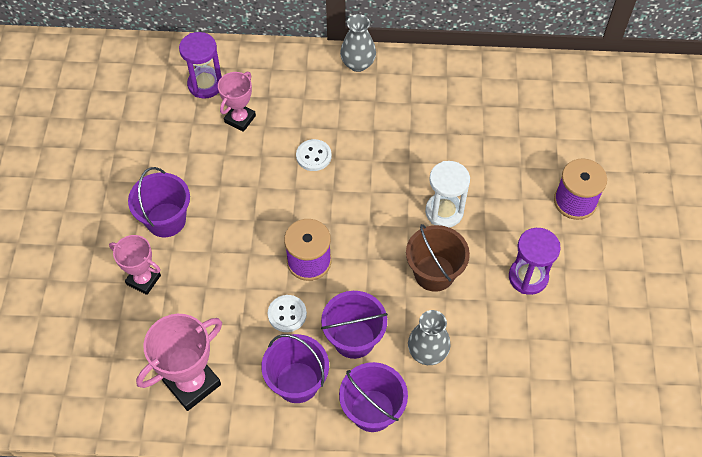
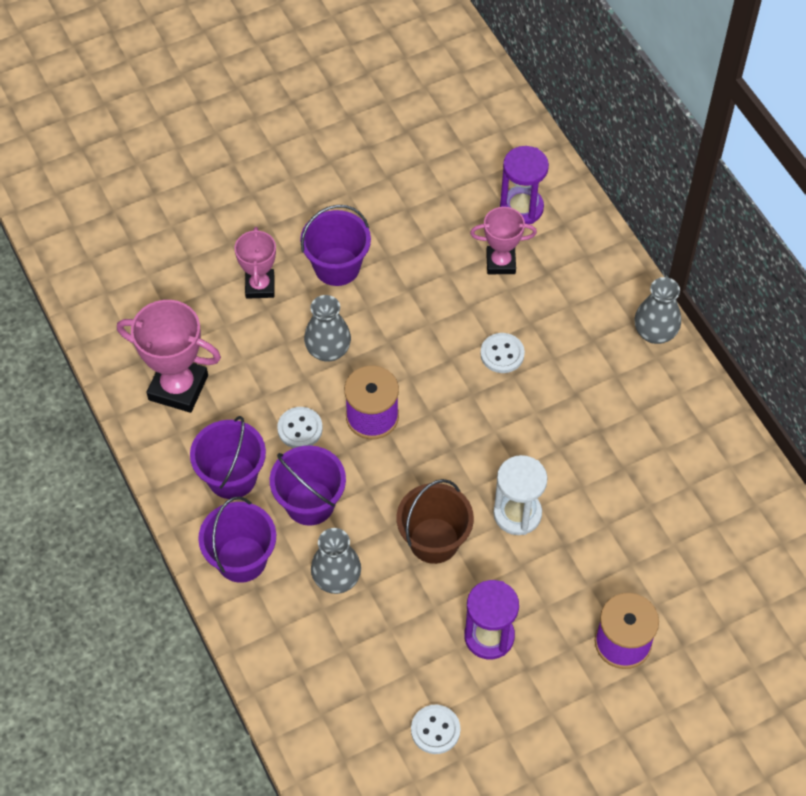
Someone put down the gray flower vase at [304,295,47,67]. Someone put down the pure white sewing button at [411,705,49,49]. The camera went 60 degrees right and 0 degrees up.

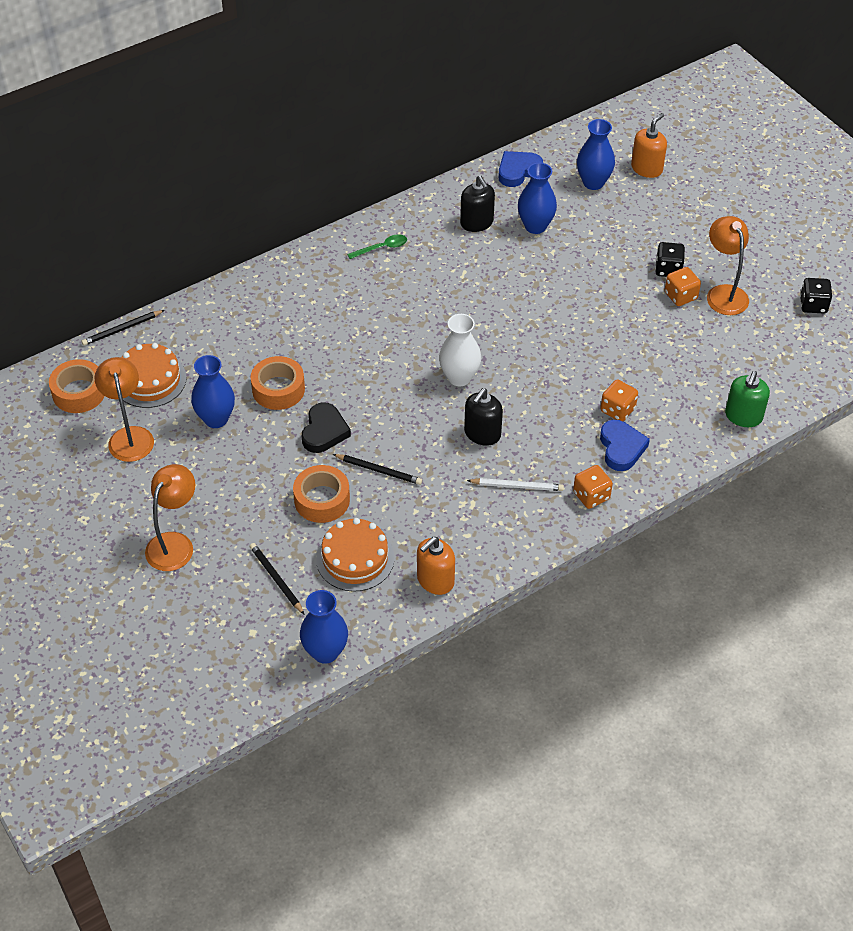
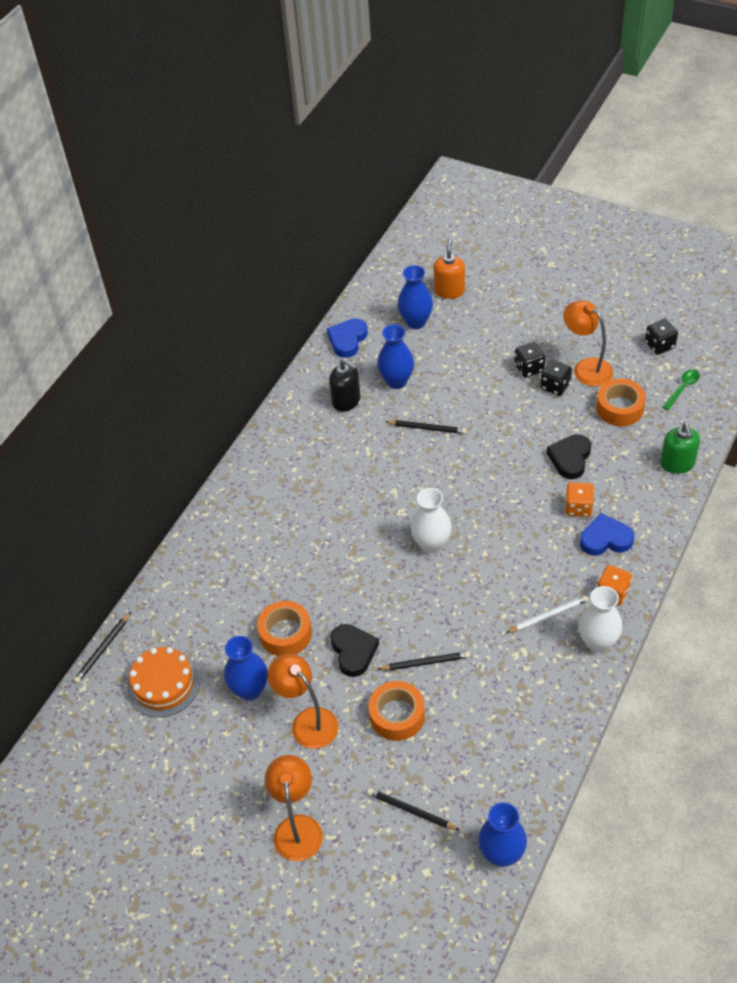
Someone carried the bright orange lamp from [95,357,59,105] to [268,653,70,96]. Someone put down the jet-black pencil at [386,420,81,14]. Someone repainted the bright orange dice at [665,267,36,39], which became the jet-black dice at [540,360,32,36]. Someone put down the jet-black love heart at [547,434,44,45]. Someone put down the pure white flower vase at [579,586,44,66]. Someone rotated the cobalt love heart at [600,420,50,51] by 60 degrees counterclockwise. Someone carried the bright orange tape from [49,359,55,54] to [596,379,50,47]. Someone carried the green tablespoon from [347,234,60,25] to [662,369,38,41]. Someone took away the bright orange cake at [316,518,79,74]. Someone took away the bright orange soap dispenser at [417,537,38,58]. Someone took away the jet-black soap dispenser at [464,388,39,58]. The camera went 25 degrees left and 0 degrees up.

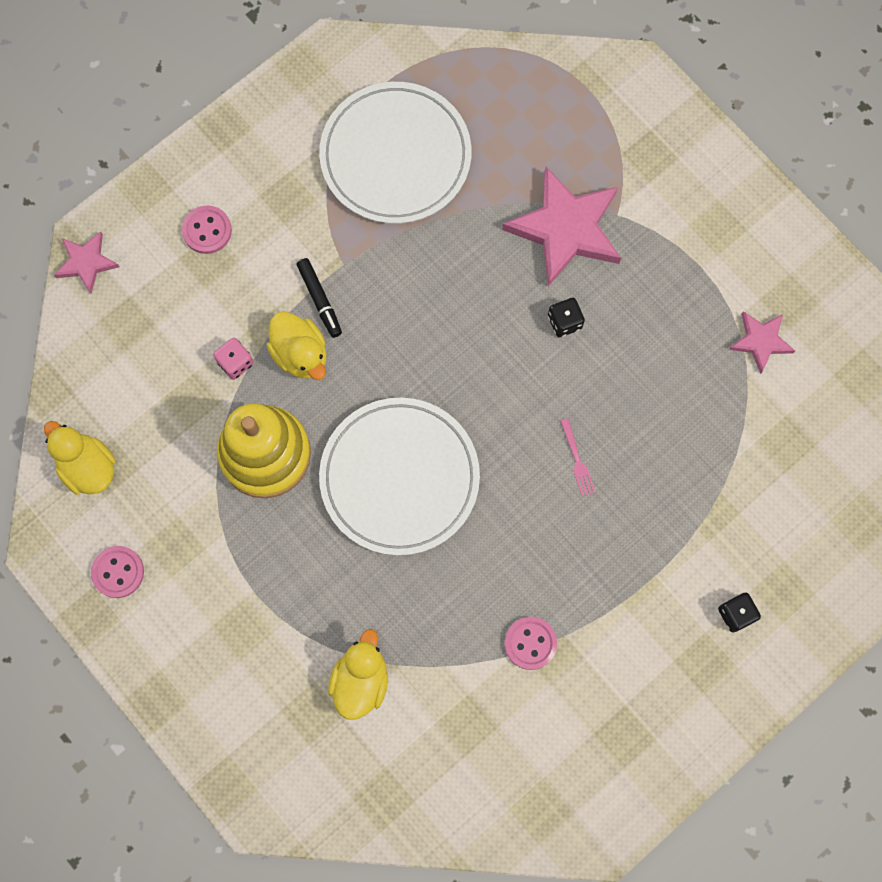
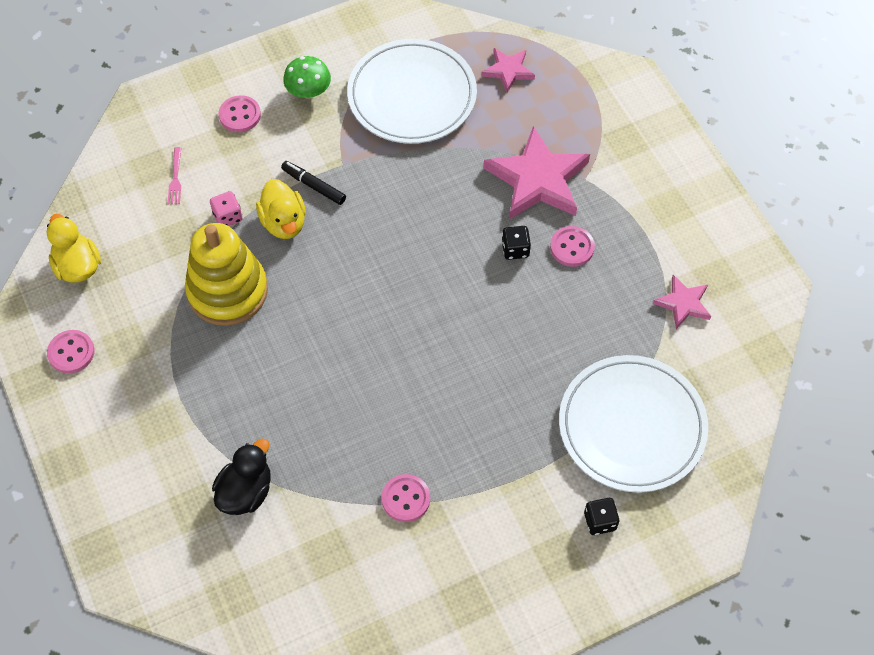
Someone carried the rosy dinner fork from [560,418,35,78] to [168,147,14,57]. Someone repainted the bright yellow toy duck at [328,629,60,91], which became the jet-black toy duck at [212,438,59,77]. Someone rotated the jet-black marker pen at [297,258,45,80] by 135 degrees clockwise. Someone put down the green mushroom at [283,56,48,42]. Someone carried the rosy star from [54,231,65,63] to [482,48,53,45]. Someone put down the rosy sewing button at [550,226,45,41]. Someone carried the pure white plate from [319,398,161,158] to [559,355,150,138]. The camera went 15 degrees right and 15 degrees down.

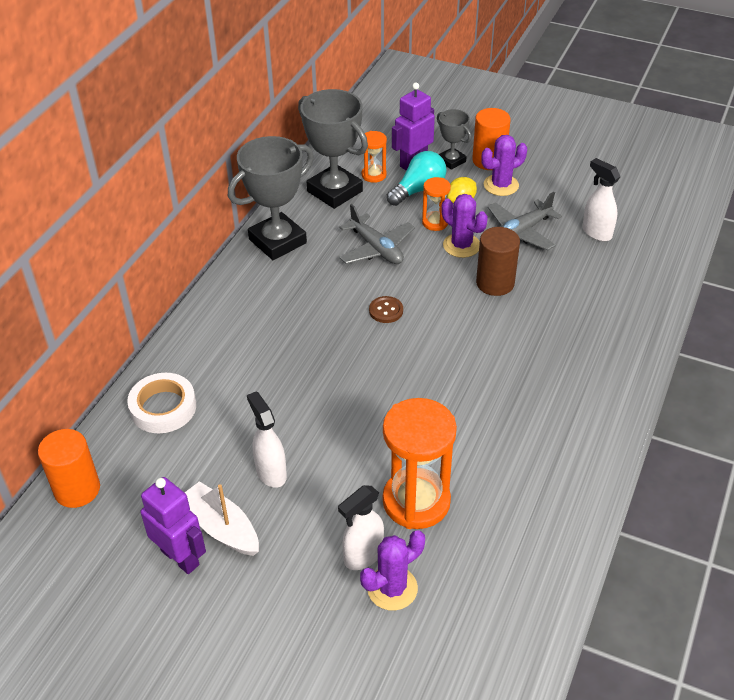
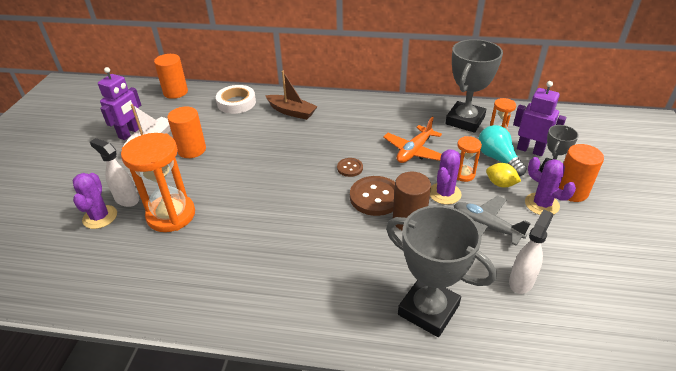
Someone rotated the violet prickly plant at [360,530,65,81] by 45 degrees clockwise. Someone swapped the pure white spray bottle at [247,392,40,96] for the bright orange solid cylinder at [167,107,39,51]. Someone put down the dark brown sailboat at [265,71,53,49]. Someone put down the dark brown sewing button at [350,176,45,40]. Someone repainted the gray toy plane at [339,204,76,60], which became the bright orange toy plane at [383,117,59,46]. Someone carried the gray trophy from [228,136,86,124] to [386,205,111,132]. Someone rotated the aqua light bulb at [387,151,59,55] by 150 degrees counterclockwise. The camera went 75 degrees right and 5 degrees down.

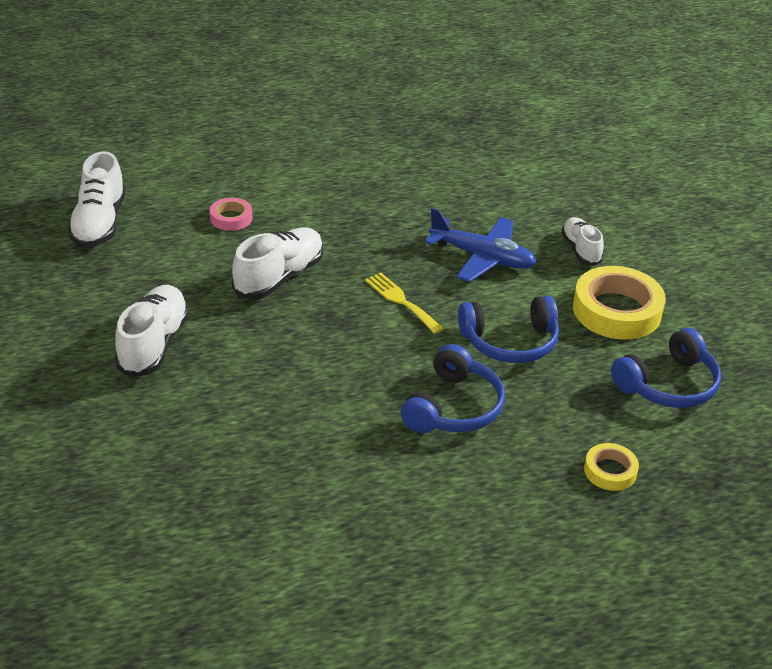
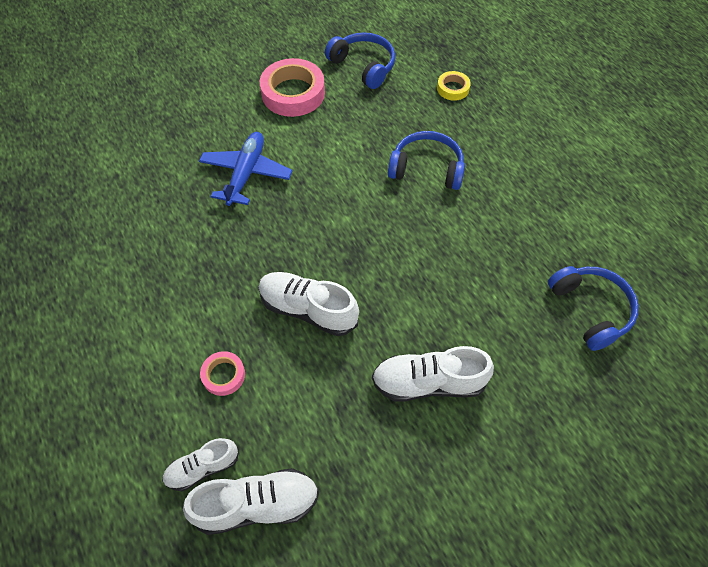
Someone carried the pure white shoe from [561,217,43,49] to [162,438,77,53]. Someone repainted the bright yellow tape at [573,266,93,74], which became the rosy tape at [260,58,65,59]. Someone carried the cobalt headset from [458,296,101,67] to [548,266,91,85]. Someone took away the bright yellow dinner fork at [365,273,79,61]. The camera went 100 degrees left and 20 degrees up.

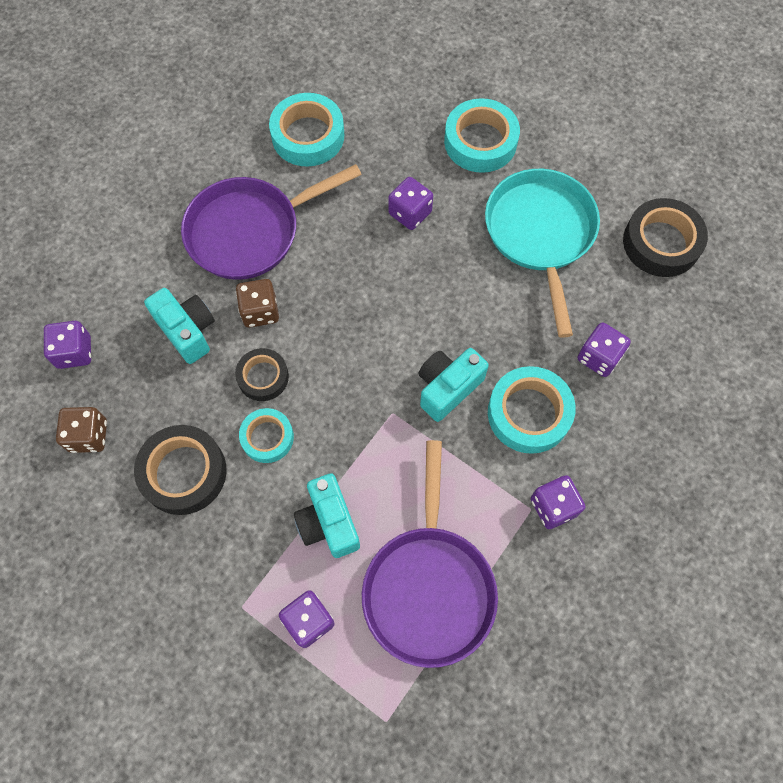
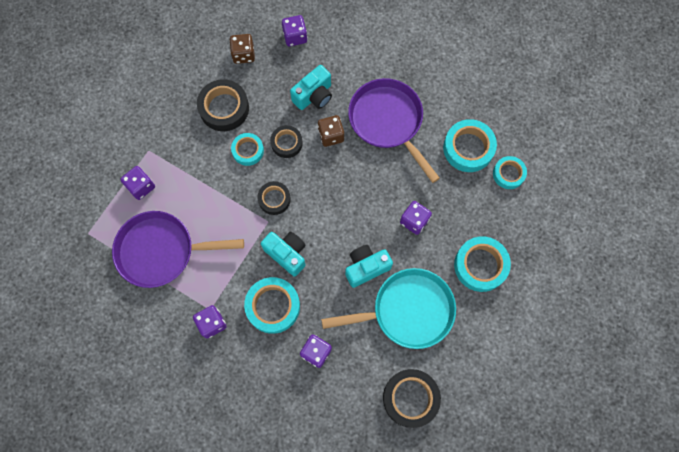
Someone put down the jet-black tape at [257,181,34,34]. Someone carried the aqua camera from [294,473,66,85] to [345,245,48,43]. Someone put down the aqua tape at [493,156,34,33]. The camera went 85 degrees right and 5 degrees up.

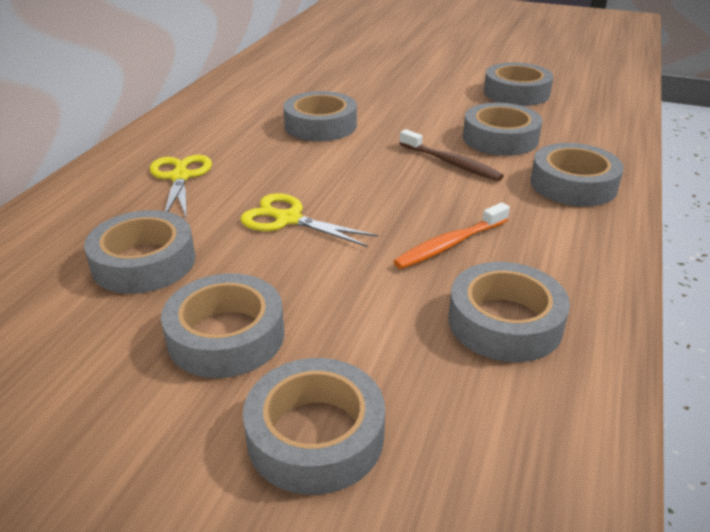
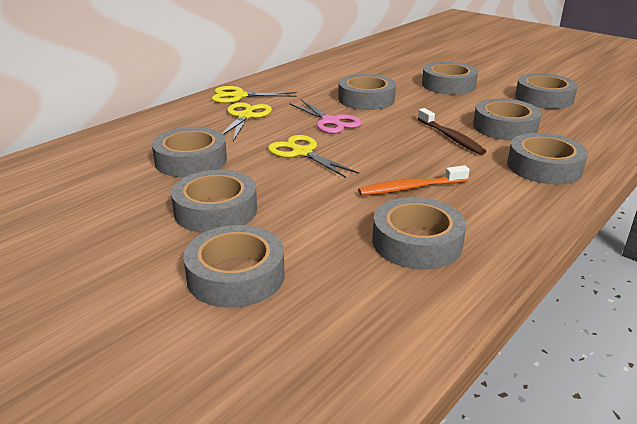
Someone put down the bright yellow shears at [212,86,85,17]. Someone put down the rosy shears at [289,99,73,35]. Someone put down the gray tape at [422,62,56,33]. The camera went 20 degrees right and 5 degrees down.

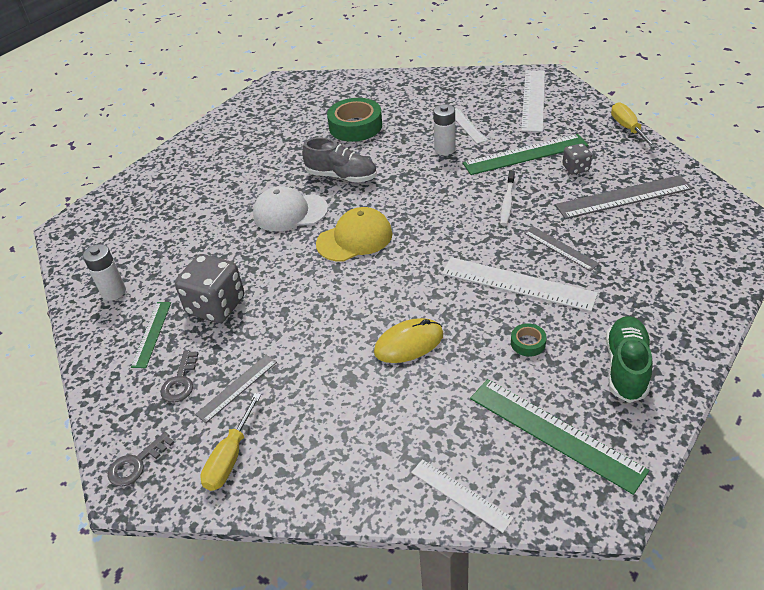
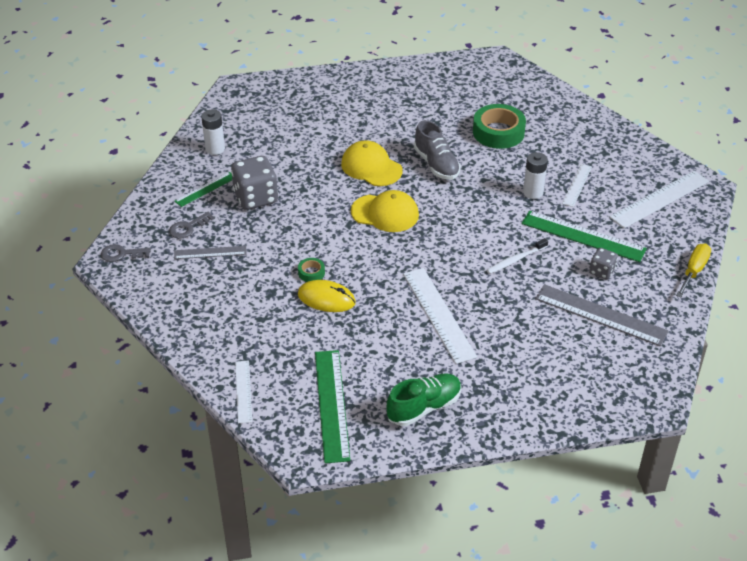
Someone carried the green tape from [511,323,36,34] to [298,258,27,24]. Someone repainted the pure white cap at [253,186,75,45], which became the bright yellow cap at [341,140,62,46]. Someone took away the bright yellow screwdriver at [200,393,61,98]. Someone took away the gray measuring stick at [524,226,76,45]. The camera went 40 degrees right and 0 degrees up.

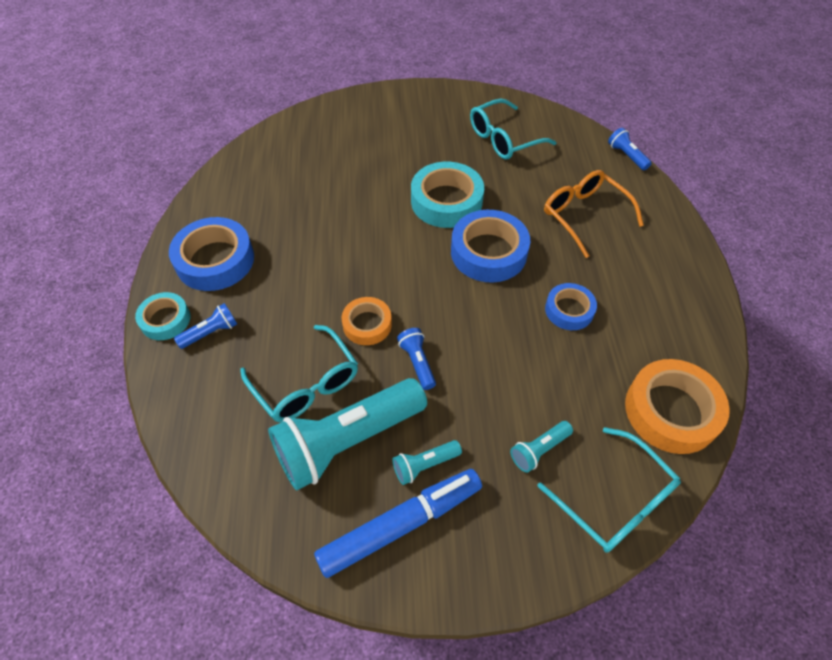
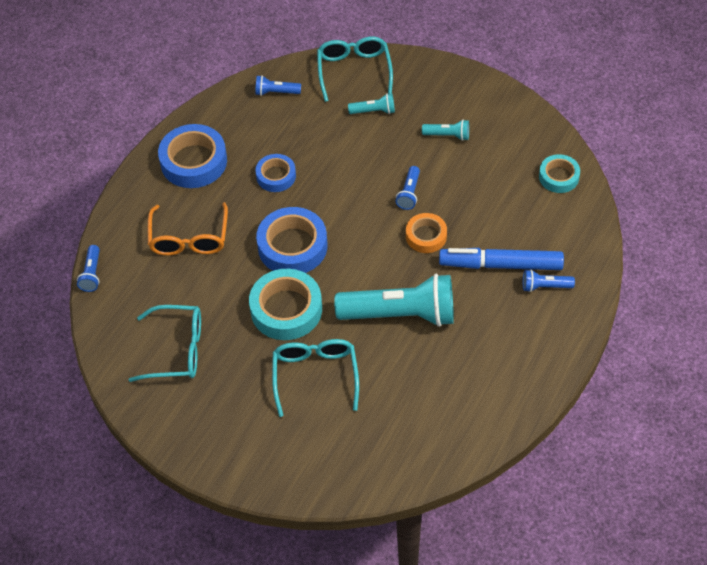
Someone carried the cobalt tape from [169,217,85,74] to [158,124,69,64]. Someone swapped the bright orange tape at [625,359,105,95] for the cobalt torch at [255,75,46,21]. Someone carried the aqua spectacles from [240,325,118,97] to [272,339,87,78]. Someone carried the aqua torch from [268,378,159,113] to [334,274,120,53]. Someone carried the cobalt marker pen from [314,469,168,109] to [439,248,125,22]. Someone carried the aqua tape from [135,292,55,48] to [539,154,41,39]. The camera went 145 degrees left and 0 degrees up.

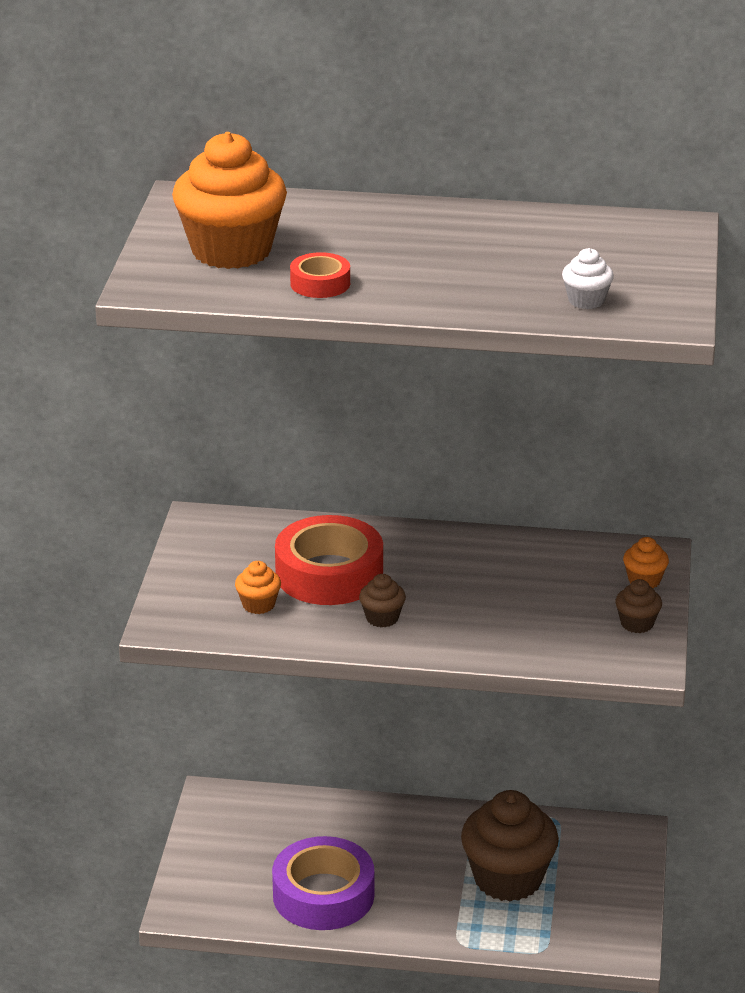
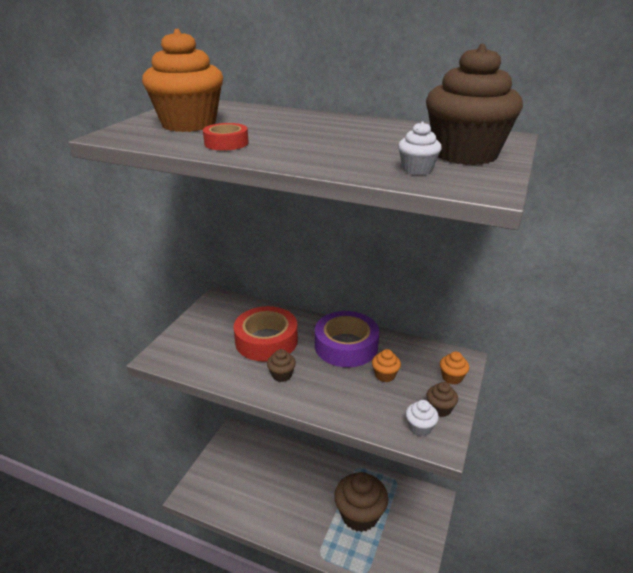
Someone carried the violet tape from [272,836,102,94] to [315,311,64,56]. Someone carried the bright orange cupcake from [235,561,46,53] to [372,349,29,33]. Someone put down the pure white cupcake at [406,400,33,36]. Someone put down the dark brown cupcake at [426,44,97,121]. The camera went 15 degrees right and 0 degrees up.

